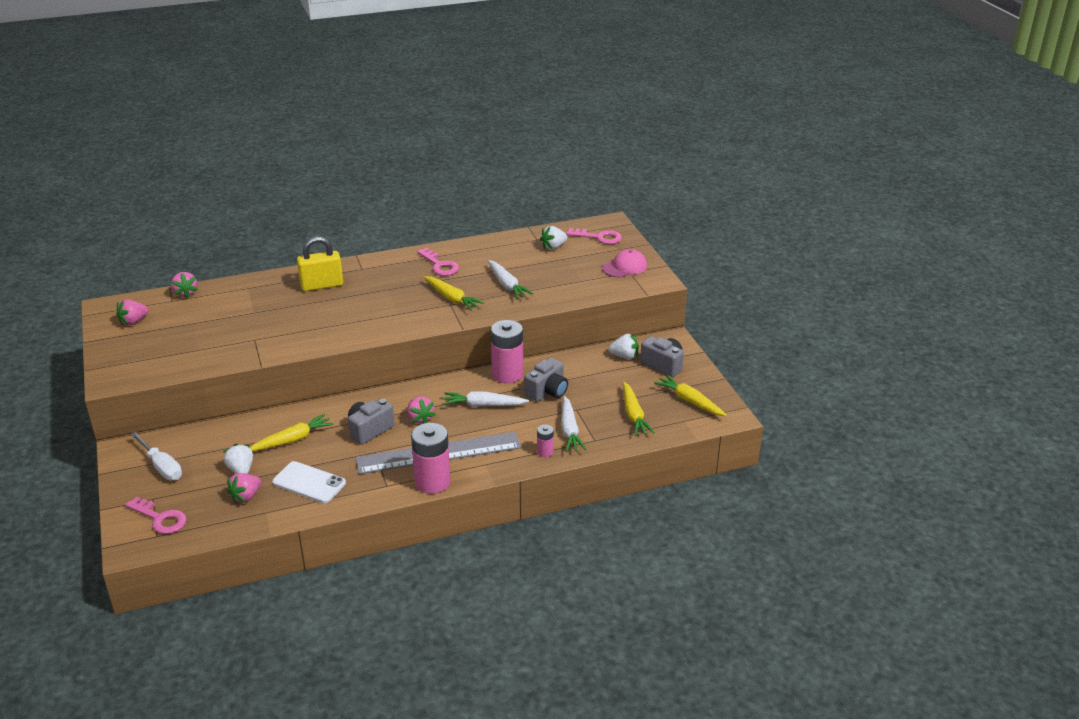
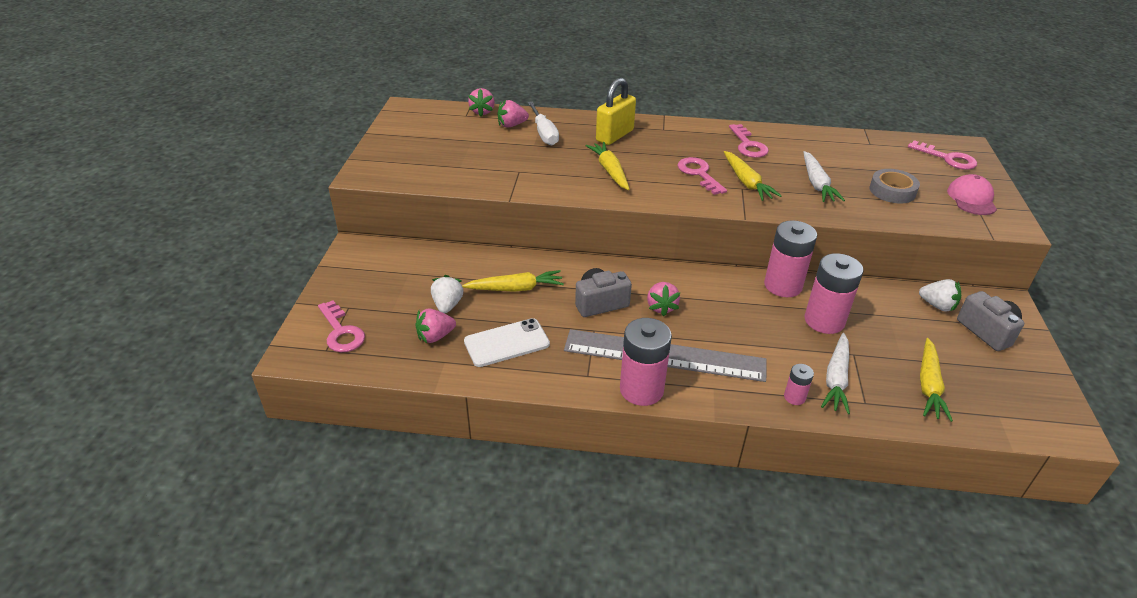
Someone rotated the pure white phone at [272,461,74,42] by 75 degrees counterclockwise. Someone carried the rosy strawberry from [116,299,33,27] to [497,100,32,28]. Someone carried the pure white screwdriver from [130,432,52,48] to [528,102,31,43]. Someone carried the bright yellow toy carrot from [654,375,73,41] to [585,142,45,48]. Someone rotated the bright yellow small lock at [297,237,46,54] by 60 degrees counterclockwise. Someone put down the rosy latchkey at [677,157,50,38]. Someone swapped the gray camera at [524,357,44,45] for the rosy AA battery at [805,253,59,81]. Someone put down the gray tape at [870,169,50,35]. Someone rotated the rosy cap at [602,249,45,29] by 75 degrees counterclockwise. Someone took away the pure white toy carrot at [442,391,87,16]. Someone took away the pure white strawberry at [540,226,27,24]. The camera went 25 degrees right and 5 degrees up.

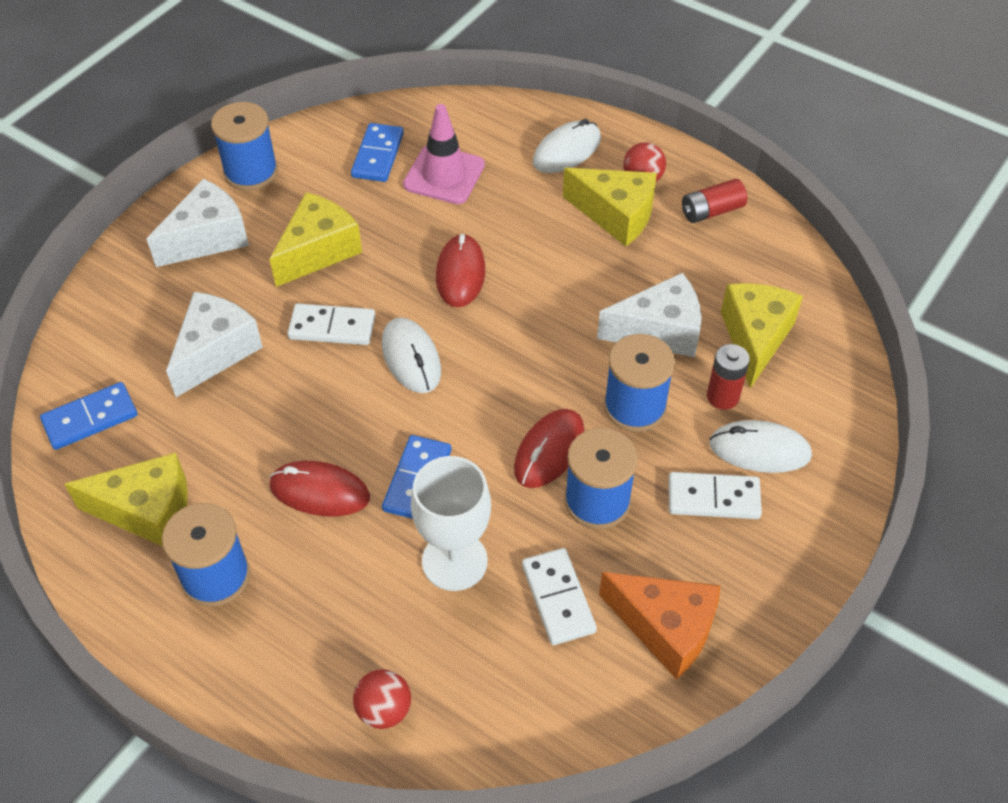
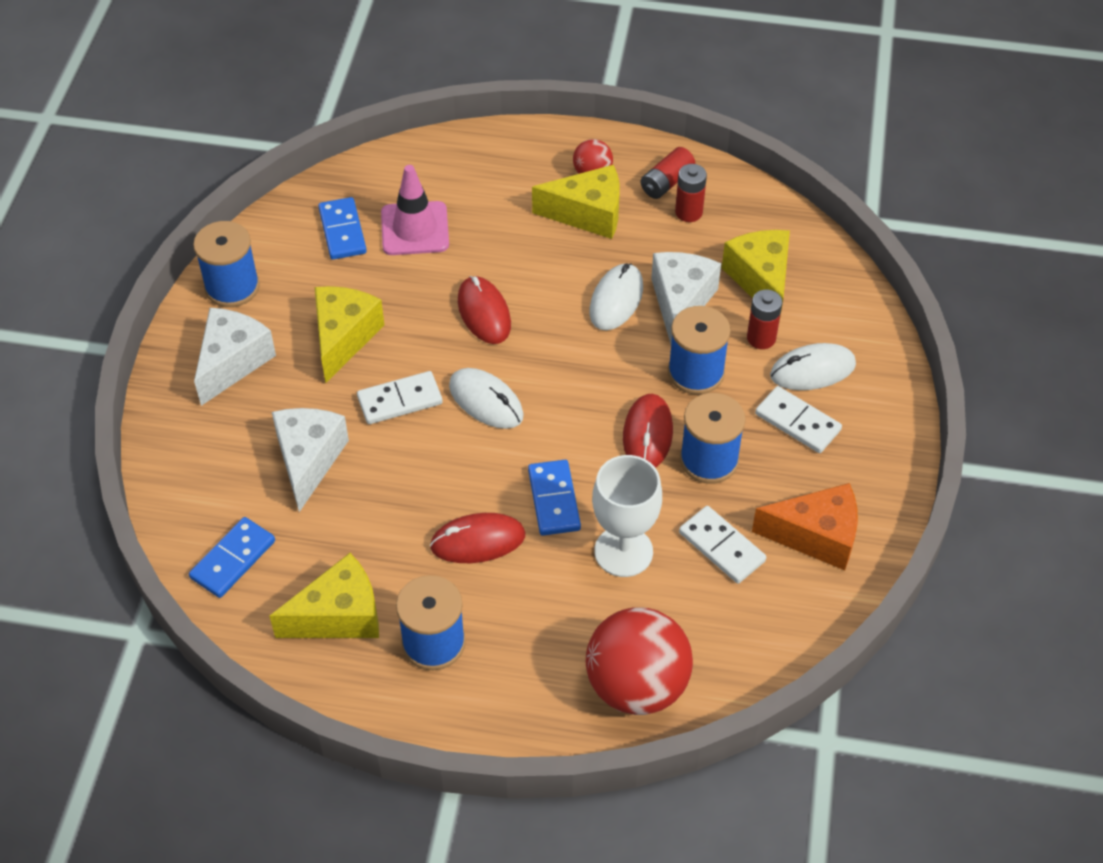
Someone scaled the scarlet play ball at [353,669,58,60] by 2.10. Someone carried the pure white PC mouse from [533,119,68,54] to [589,263,54,67]. Someone rotated the pure white piece of cheese at [597,273,104,84] by 45 degrees counterclockwise. Someone put down the scarlet AA battery at [675,164,32,58]. Someone rotated the pure white domino piece at [668,472,94,47] by 60 degrees clockwise. The camera went 25 degrees left and 0 degrees up.

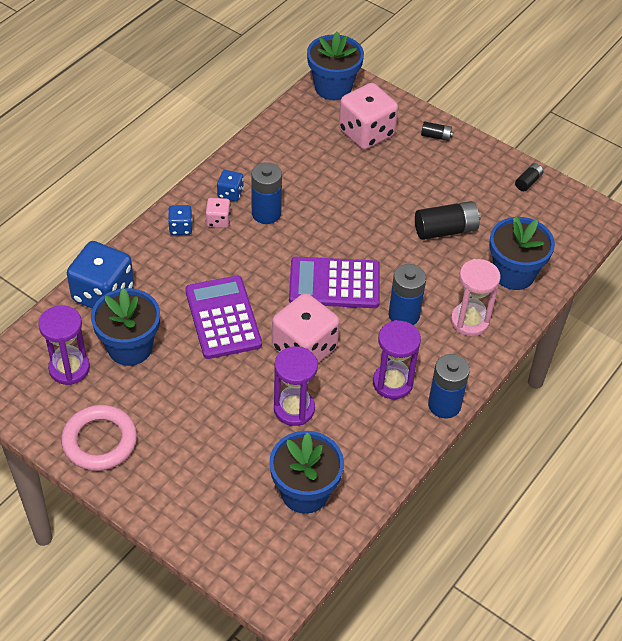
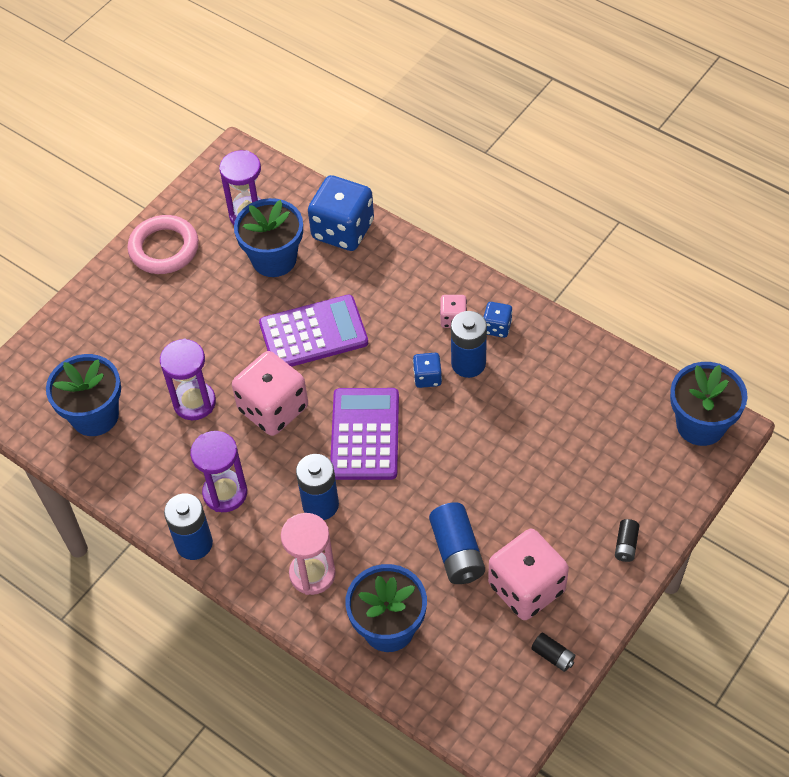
Someone carried the cobalt dice from [168,205,25,30] to [413,353,29,35]. Someone repainted the jet-black AA battery at [415,201,66,39], which became the cobalt AA battery at [429,502,56,82]. Someone carried the rosy dice from [339,83,59,67] to [488,529,81,91]. The camera went 95 degrees right and 5 degrees up.

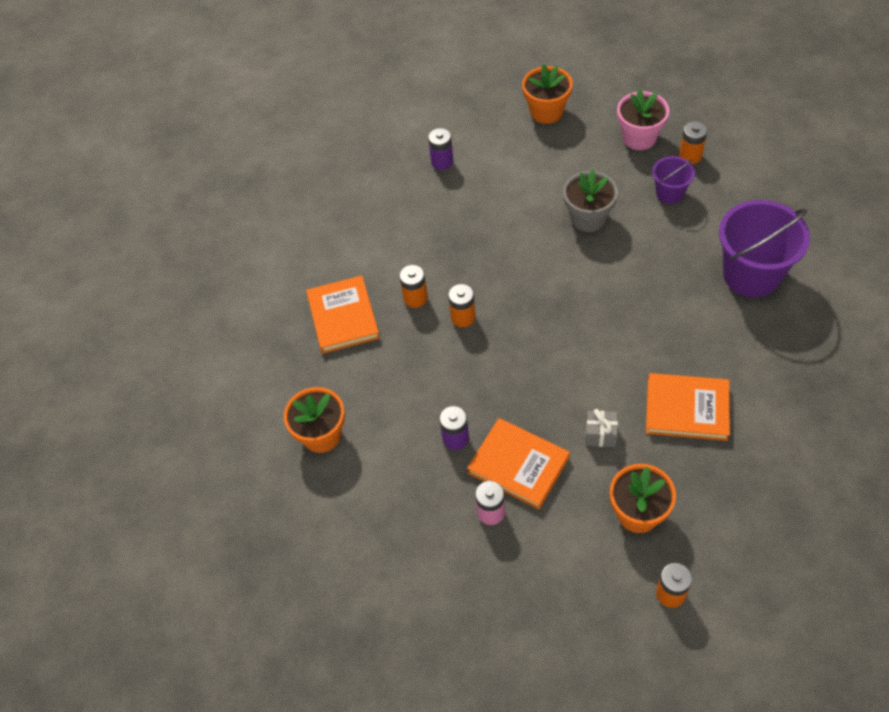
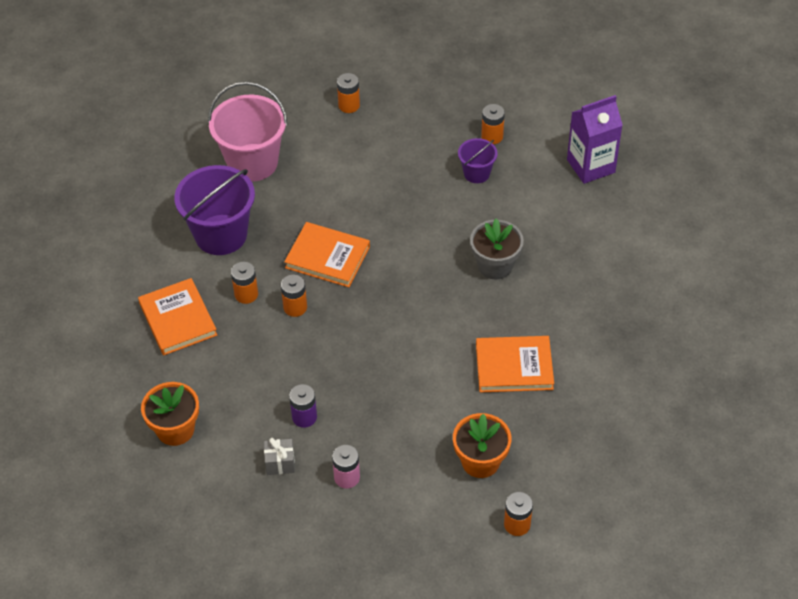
Someone carried the violet sand bucket from [719,200,91,98] to [174,165,81,90]. Someone swapped the violet AA battery at [428,128,25,42] for the rosy sand bucket at [208,82,79,100]. Someone carried the gray gift from [586,409,32,38] to [264,438,31,37]. Someone carried the bright orange hardcover from [467,418,103,91] to [284,222,86,65]. Someone swapped the bright orange plant pot at [522,64,51,60] for the bright orange AA battery at [337,73,23,40]. Someone carried the gray plant pot from [563,169,55,63] to [470,218,54,61]. Someone put down the violet milk carton at [567,95,56,89]. Someone took away the rosy plant pot at [617,89,52,61]. The camera went 15 degrees left and 5 degrees down.

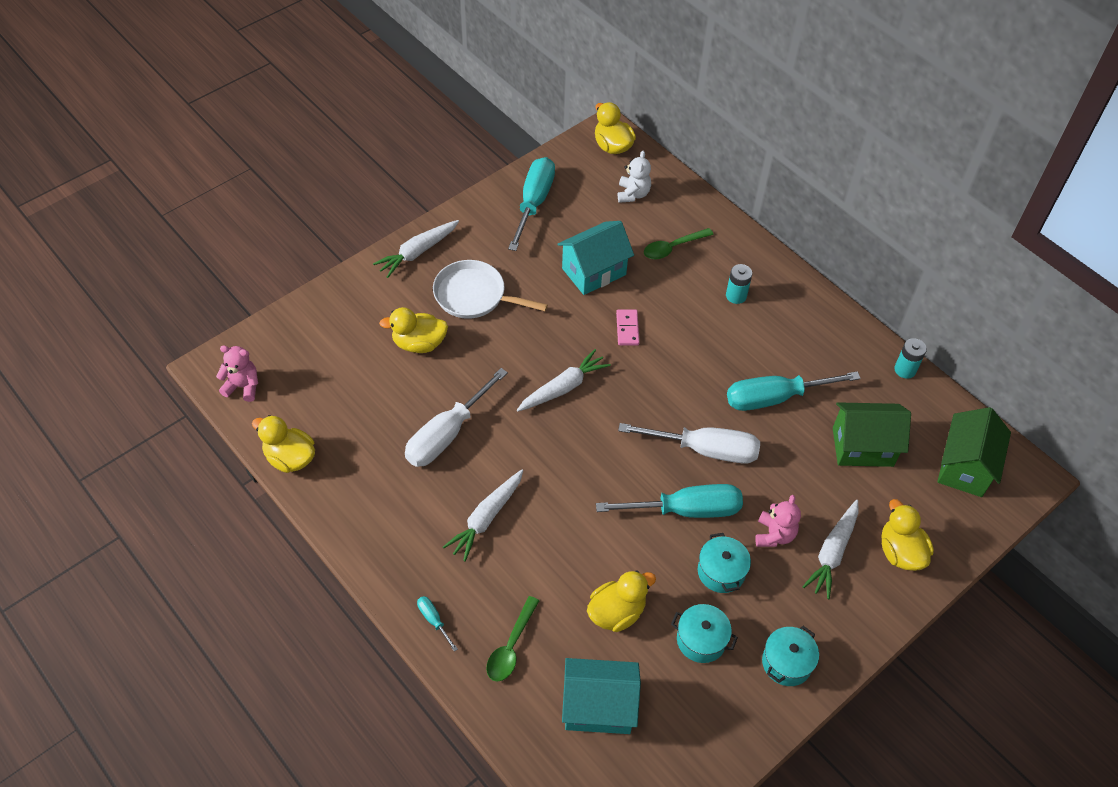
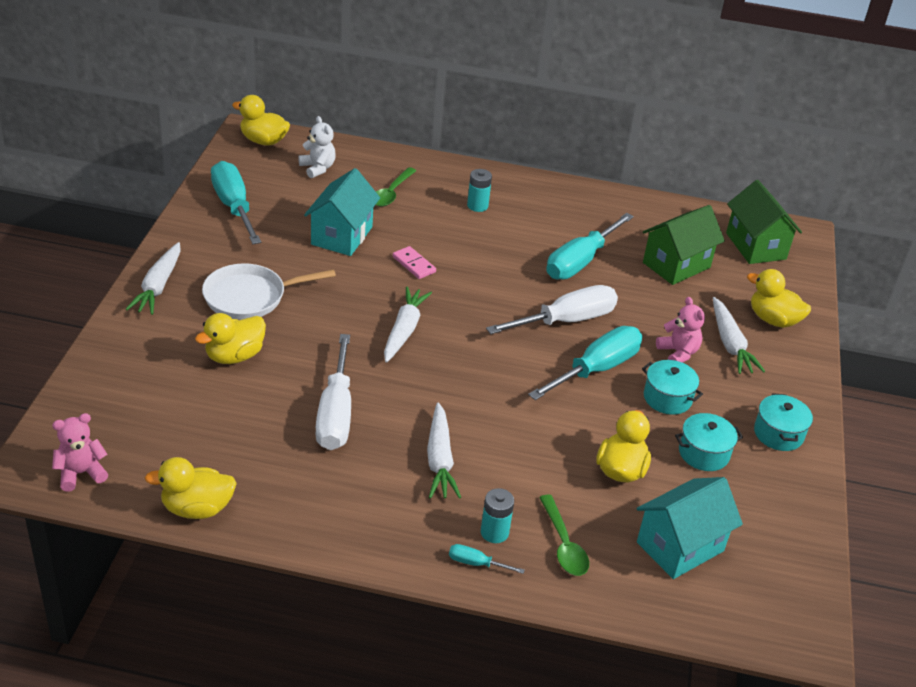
Someone carried the aqua AA battery from [894,338,33,41] to [481,488,33,55]. The camera went 40 degrees left and 15 degrees down.

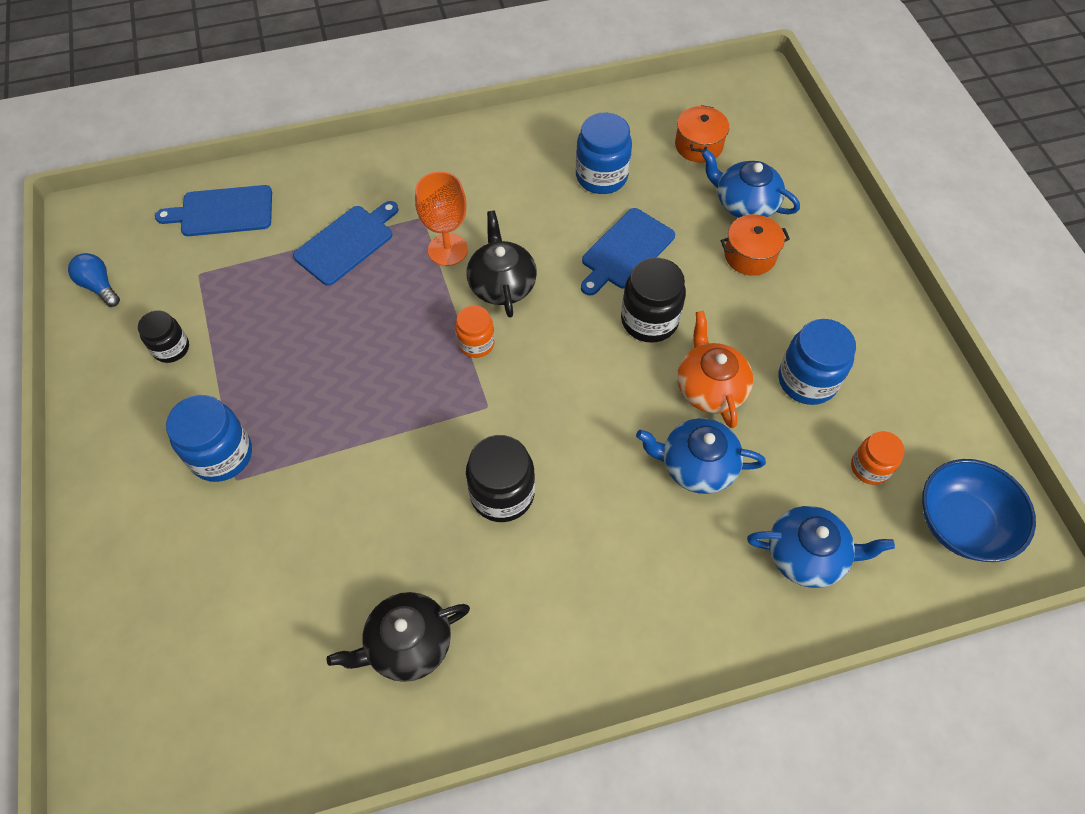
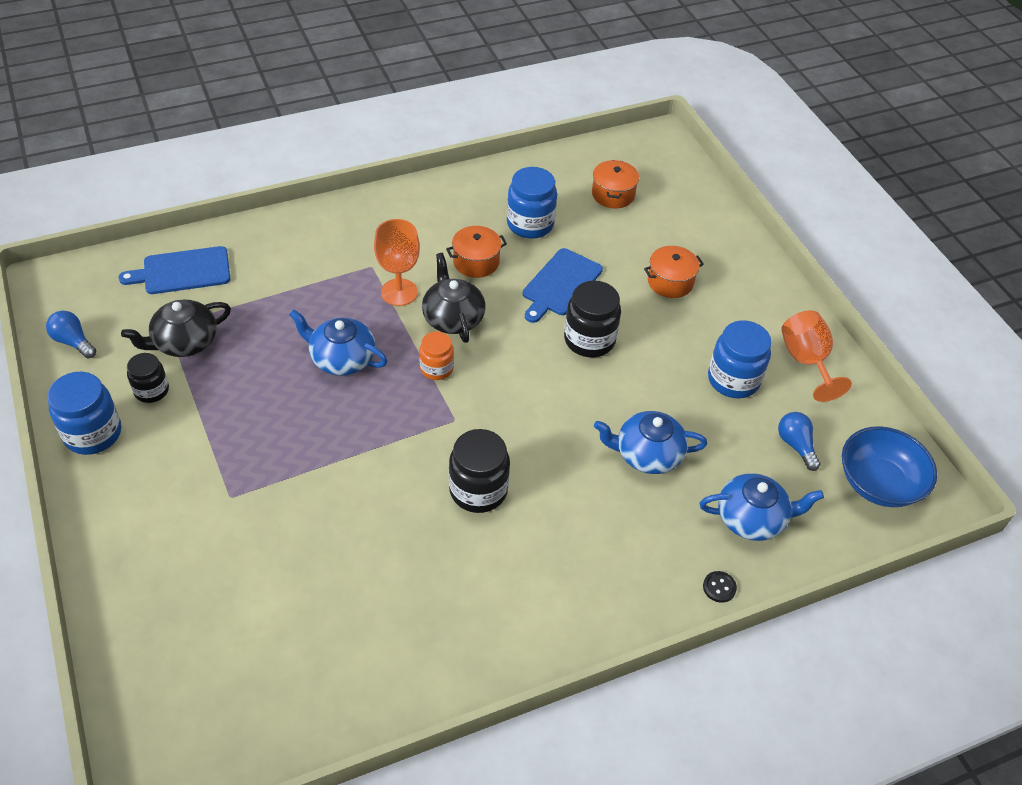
Someone carried the cobalt jar from [166,395,86,87] to [47,372,74,83]. Someone carried the jet-black tea pot from [327,592,143,90] to [121,299,110,58]. Someone carried the cobalt tea pot from [702,149,98,69] to [289,309,98,67]. Someone put down the bright orange cooking pot at [446,226,61,52]. Someone put down the jet-black sewing button at [703,571,34,32]. Someone swapped the bright orange jar at [851,431,54,54] for the cobalt light bulb at [778,412,43,59]. Someone put down the bright orange wine glass at [781,310,71,92]. Someone took away the cobalt bread board at [293,201,106,85]. Someone took away the bright orange tea pot at [677,311,76,117]. The camera went 10 degrees left and 10 degrees down.

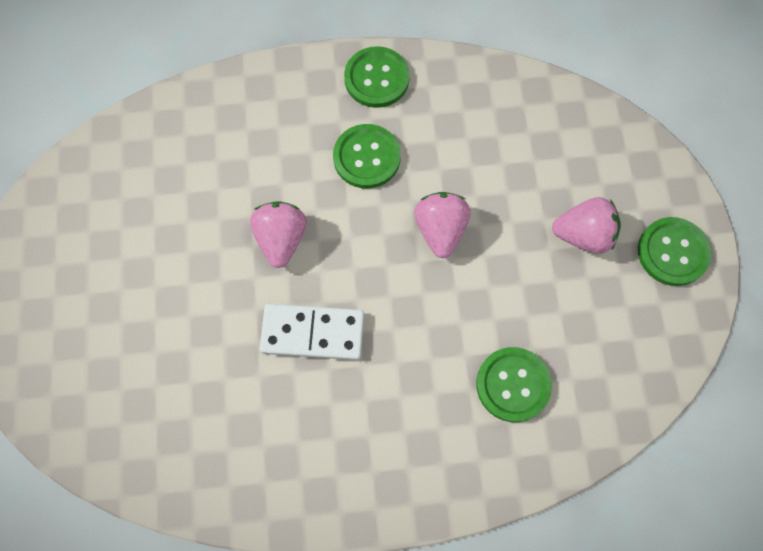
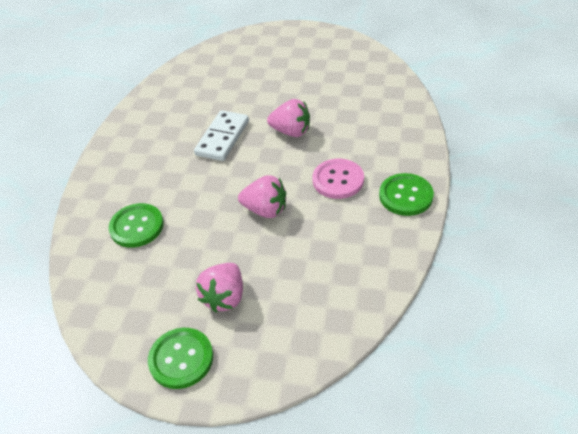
Someone repainted the green sewing button at [333,124,68,64], which became the rosy sewing button at [312,159,52,40]. The camera went 110 degrees right and 25 degrees down.

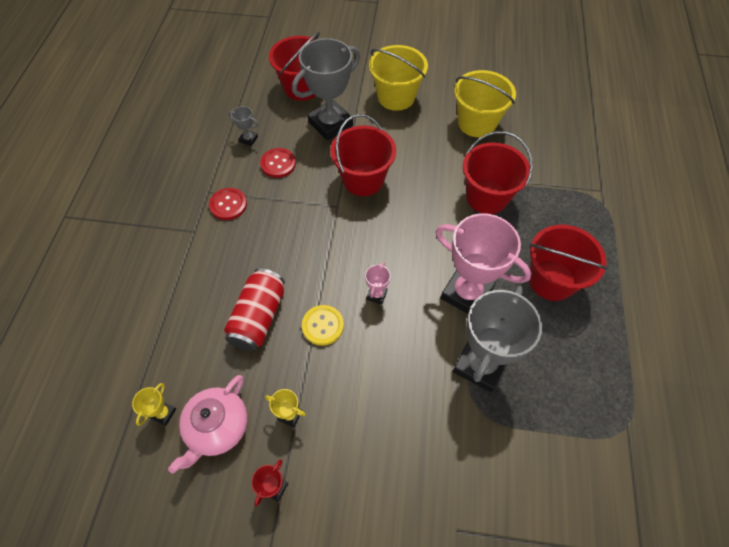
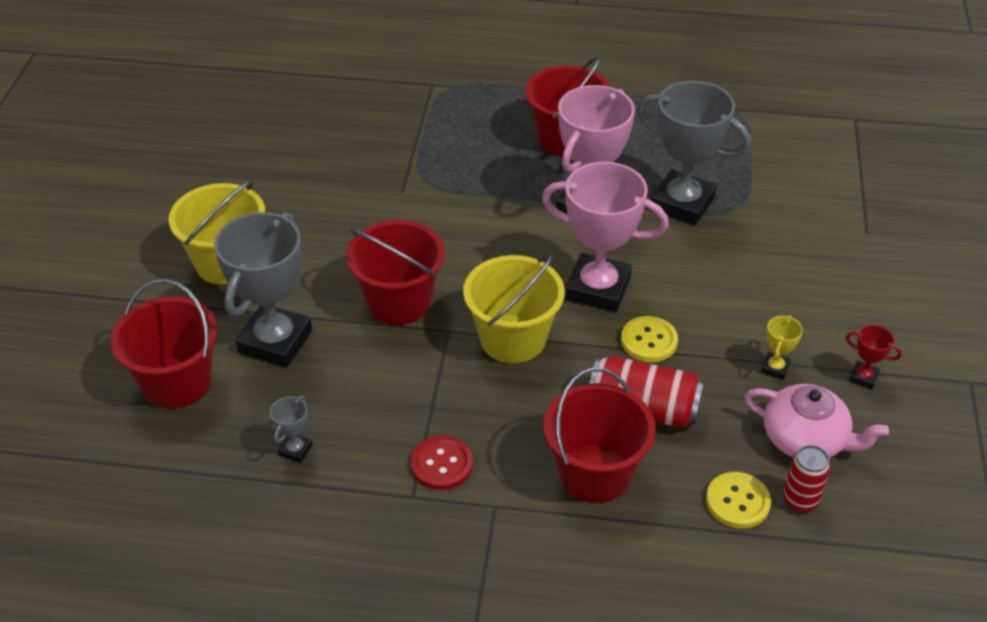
Someone rotated the gray trophy at [292,38,68,103] by 60 degrees clockwise. Someone carried the bright yellow sand bucket from [454,70,62,67] to [463,253,102,110]. Someone scaled the rosy trophy at [365,262,25,42] by 2.39. Someone carried the scarlet sand bucket from [463,131,70,83] to [543,367,113,136]. Someone put down the bright yellow sewing button at [706,472,65,57]. Someone swapped the bright yellow trophy at [132,383,44,43] for the scarlet soda can at [783,445,47,68]. Someone took away the scarlet sewing button at [260,148,36,30]. The camera went 90 degrees left and 15 degrees down.

